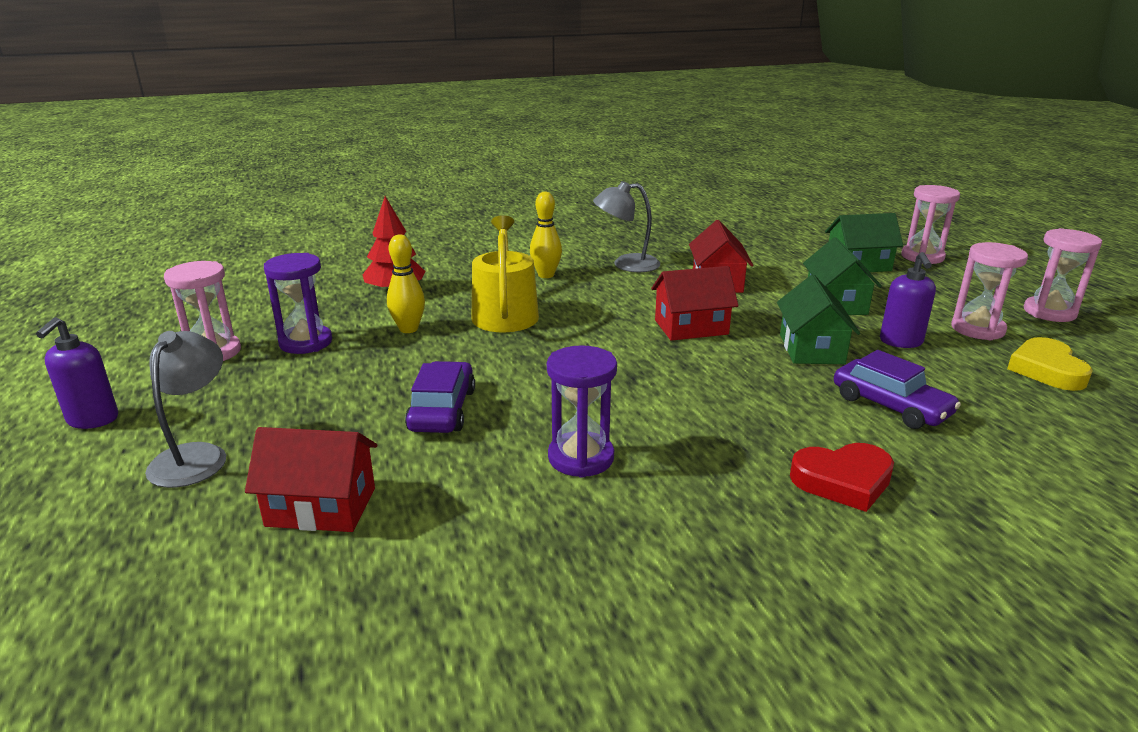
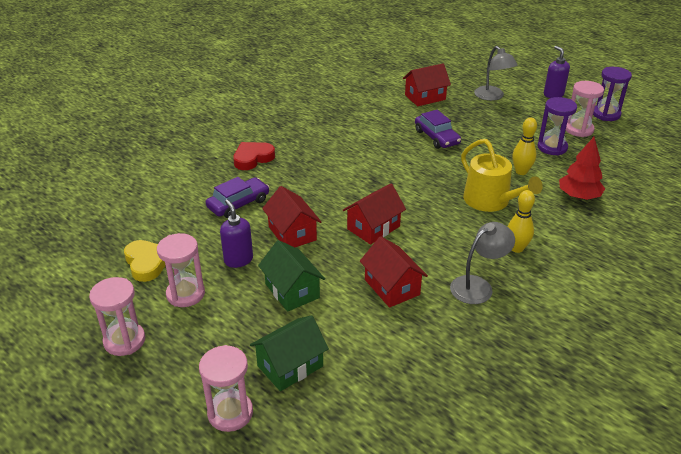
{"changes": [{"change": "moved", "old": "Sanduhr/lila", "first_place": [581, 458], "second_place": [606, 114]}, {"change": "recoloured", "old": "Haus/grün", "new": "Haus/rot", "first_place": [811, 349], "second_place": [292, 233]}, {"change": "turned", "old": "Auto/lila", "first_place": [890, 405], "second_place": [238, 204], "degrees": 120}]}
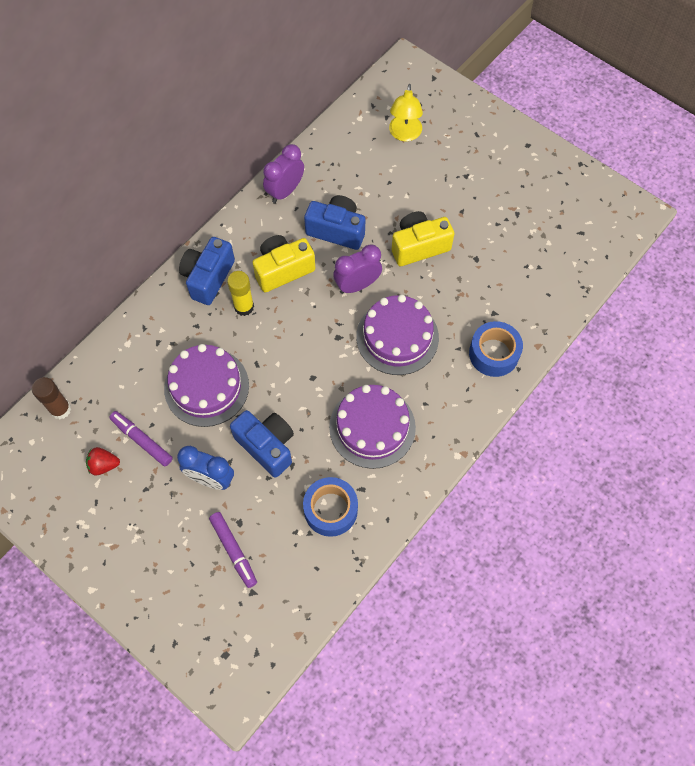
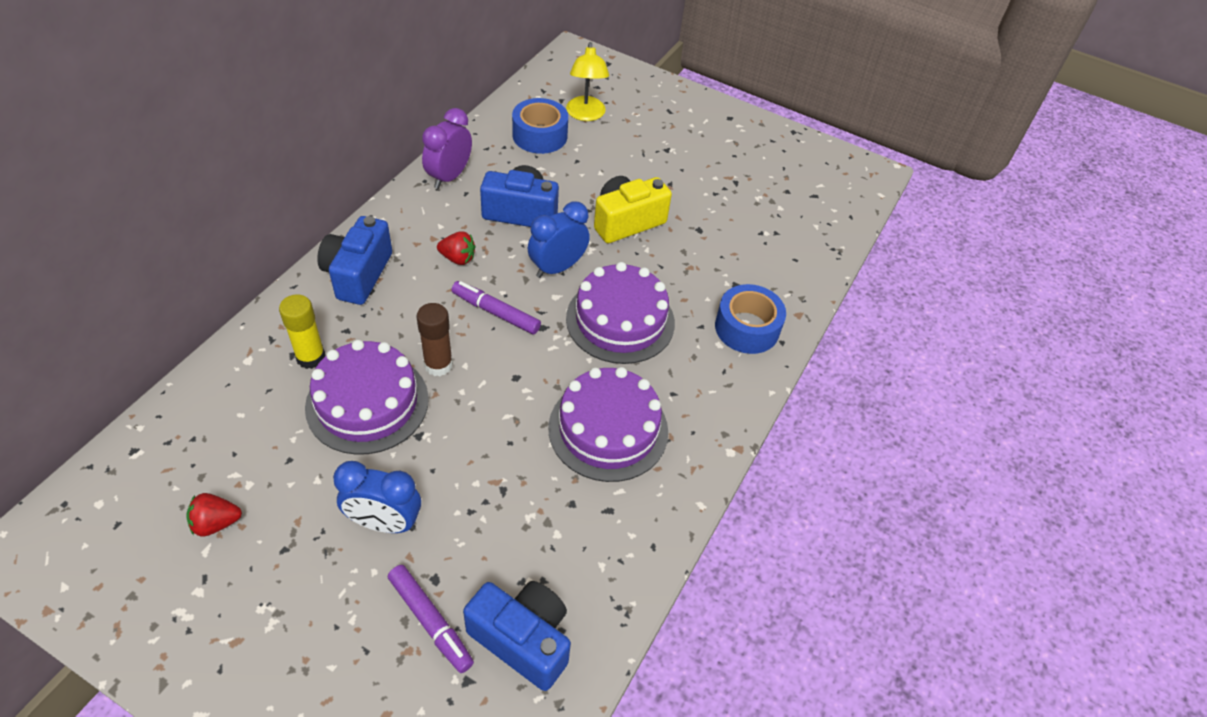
{"changes": [{"change": "moved", "old": "Klebestift/braun", "first_place": [60, 409], "second_place": [438, 365]}, {"change": "moved", "old": "Filzstift/lila", "first_place": [142, 440], "second_place": [496, 312]}, {"change": "moved", "old": "Klebestift/gelb", "first_place": [244, 307], "second_place": [311, 357]}, {"change": "moved", "old": "Kamera/blau", "first_place": [267, 446], "second_place": [522, 639]}, {"change": "replaced", "old": "Kamera/gelb", "new": "Erdbeere/rot", "first_place": [283, 270], "second_place": [458, 258]}, {"change": "moved", "old": "Klebeband/blau", "first_place": [330, 510], "second_place": [540, 135]}, {"change": "recoloured", "old": "Wecker/lila", "new": "Wecker/blau", "first_place": [357, 285], "second_place": [557, 268]}]}
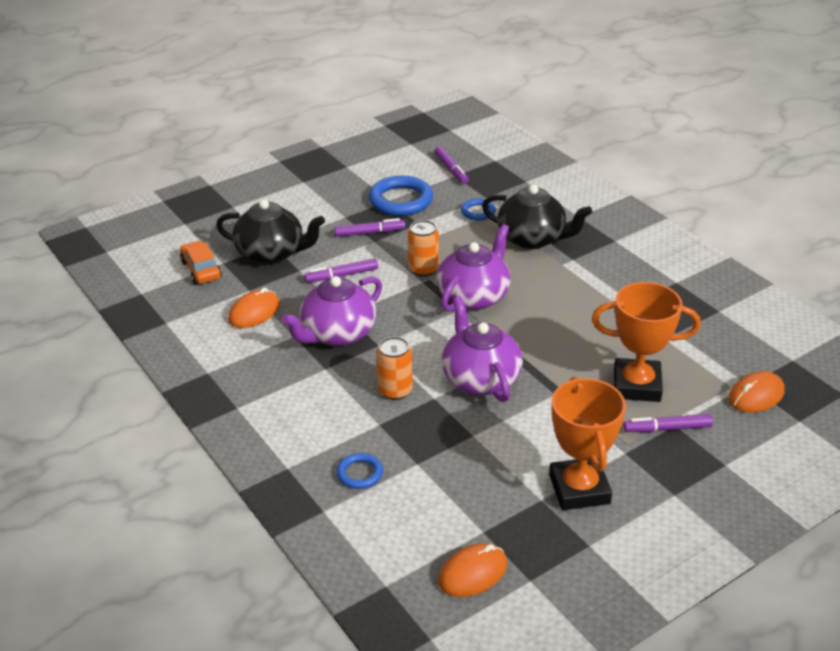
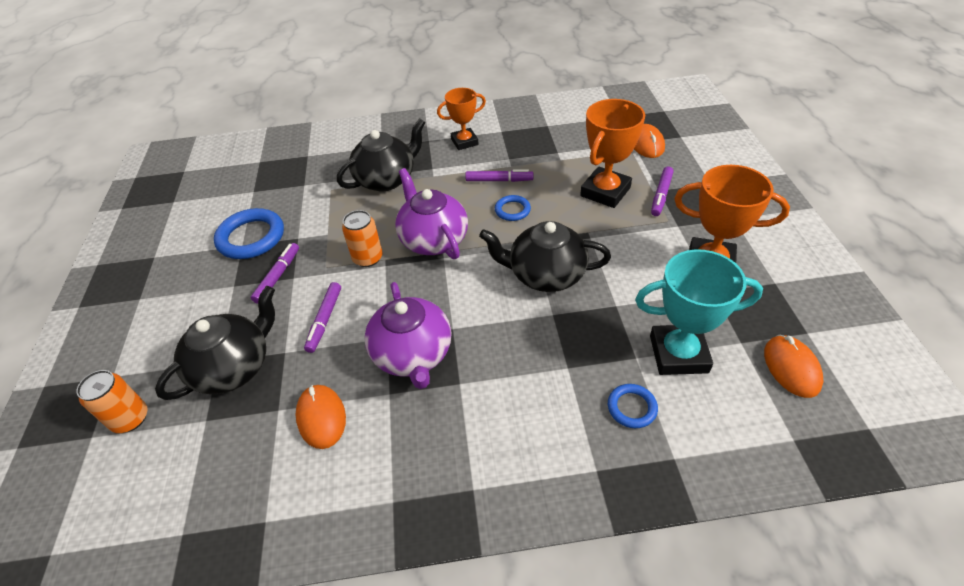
{"changes": [{"change": "removed", "old": "Auto/orange", "first_place": [201, 270]}, {"change": "moved", "old": "Dose/orange", "first_place": [395, 390], "second_place": [130, 419]}, {"change": "moved", "old": "Filzstift/lila", "first_place": [451, 169], "second_place": [499, 180]}, {"change": "recoloured", "old": "Teekanne/lila", "new": "Teekanne/schwarz", "first_place": [480, 379], "second_place": [545, 275]}, {"change": "moved", "old": "Ring/blau", "first_place": [478, 212], "second_place": [512, 210]}, {"change": "added", "new": "Pokal/orange", "second_place": [464, 142]}, {"change": "added", "new": "Pokal/türkis", "second_place": [678, 354]}]}
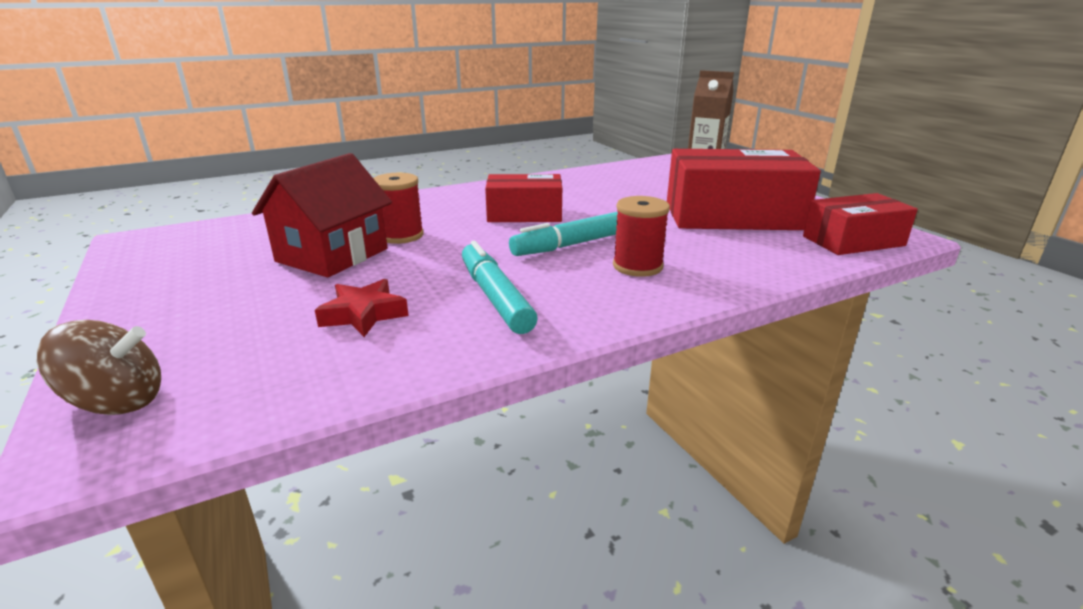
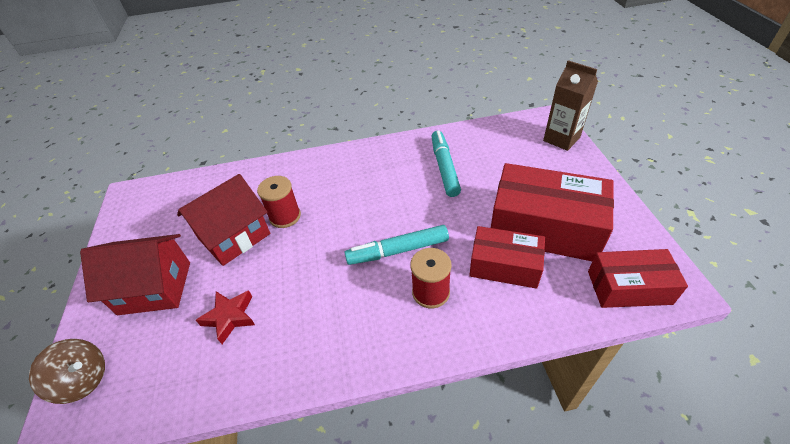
{"changes": [{"change": "moved", "old": "Filzstift/türkis", "first_place": [495, 297], "second_place": [444, 168]}, {"change": "moved", "old": "Schachtel/rot", "first_place": [524, 214], "second_place": [504, 266]}, {"change": "added", "new": "Haus/rot", "second_place": [155, 288]}]}
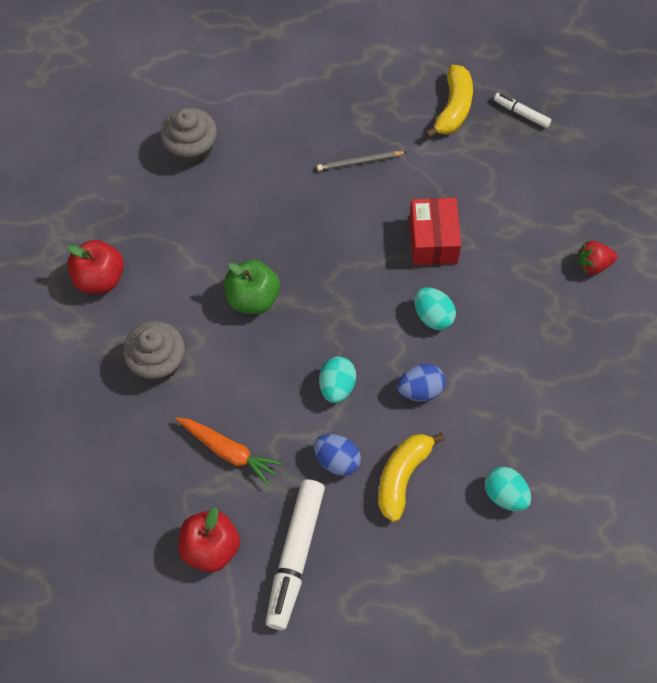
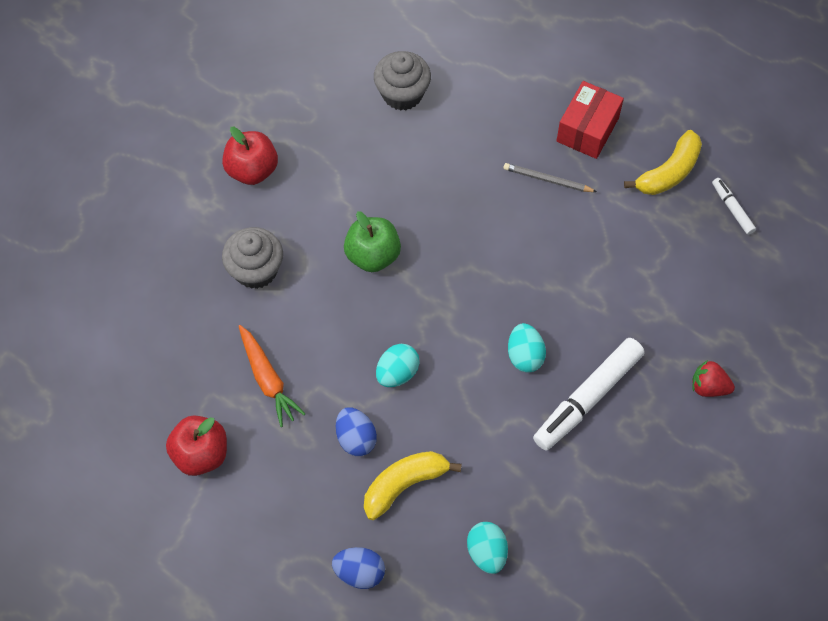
{"changes": [{"change": "moved", "old": "Filzstift/weiß", "first_place": [295, 556], "second_place": [588, 398]}, {"change": "moved", "old": "Ei/blau", "first_place": [420, 390], "second_place": [359, 572]}, {"change": "moved", "old": "Schachtel/rot", "first_place": [433, 240], "second_place": [587, 129]}]}
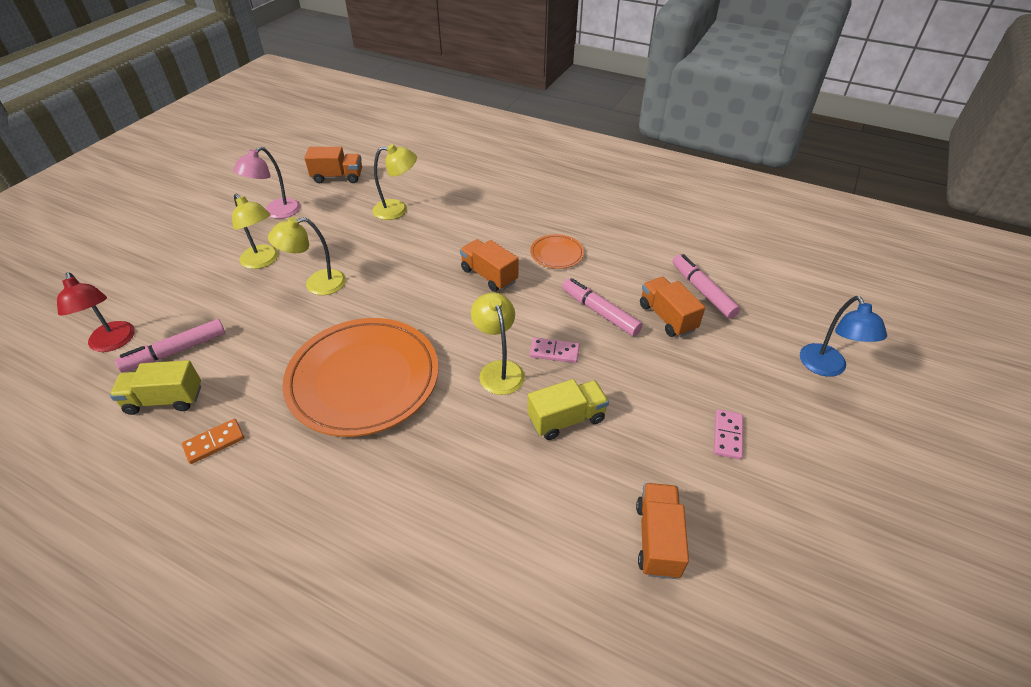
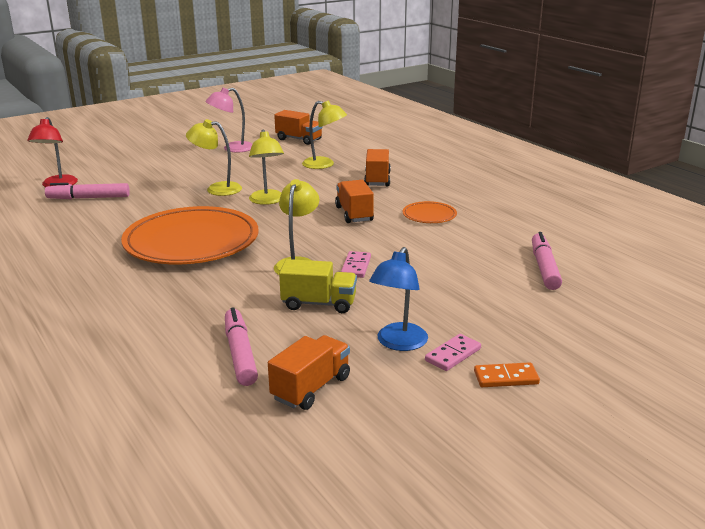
{"changes": [{"change": "removed", "old": "Lastwagen/gelb", "first_place": [164, 400]}, {"change": "moved", "old": "Dominostein/orange", "first_place": [214, 442], "second_place": [506, 377]}, {"change": "moved", "old": "Lampe/gelb", "first_place": [263, 261], "second_place": [267, 201]}, {"change": "turned", "old": "Dominostein/rosa", "first_place": [554, 352], "second_place": [356, 266], "degrees": 60}, {"change": "moved", "old": "Filzstift/rosa", "first_place": [600, 312], "second_place": [240, 354]}, {"change": "moved", "old": "Lastwagen/orange", "first_place": [667, 317], "second_place": [377, 179]}, {"change": "moved", "old": "Lampe/blau", "first_place": [826, 368], "second_place": [398, 343]}]}
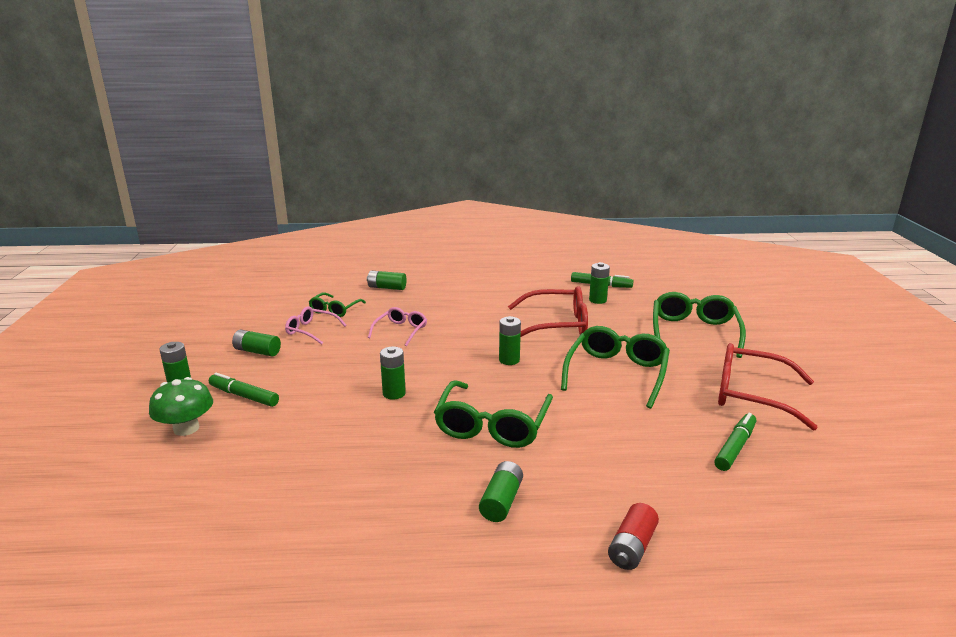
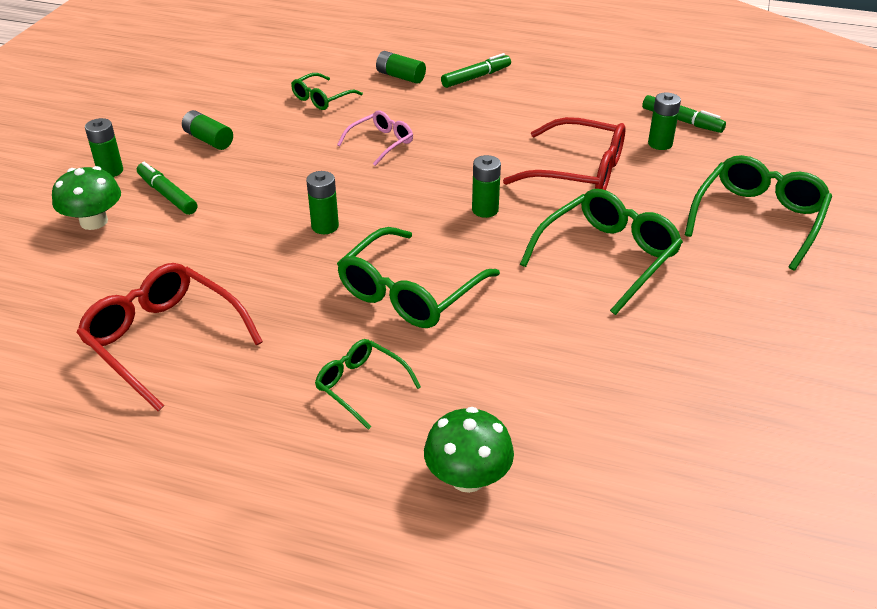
{"changes": [{"change": "removed", "old": "Brille/rosa", "first_place": [311, 331]}, {"change": "replaced", "old": "Batterie/grün", "new": "Brille/grün", "first_place": [501, 501], "second_place": [361, 386]}, {"change": "replaced", "old": "Batterie/rot", "new": "Pilz/grün", "first_place": [632, 547], "second_place": [467, 478]}, {"change": "moved", "old": "Filzstift/grün", "first_place": [735, 447], "second_place": [476, 77]}, {"change": "moved", "old": "Brille/rot", "first_place": [752, 395], "second_place": [164, 341]}]}
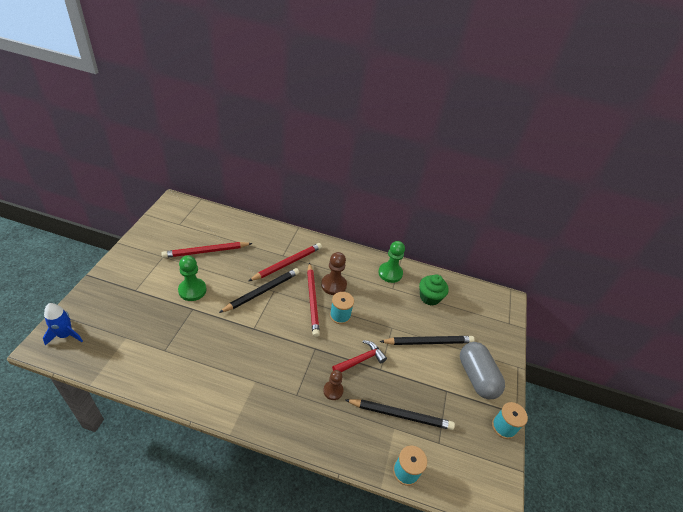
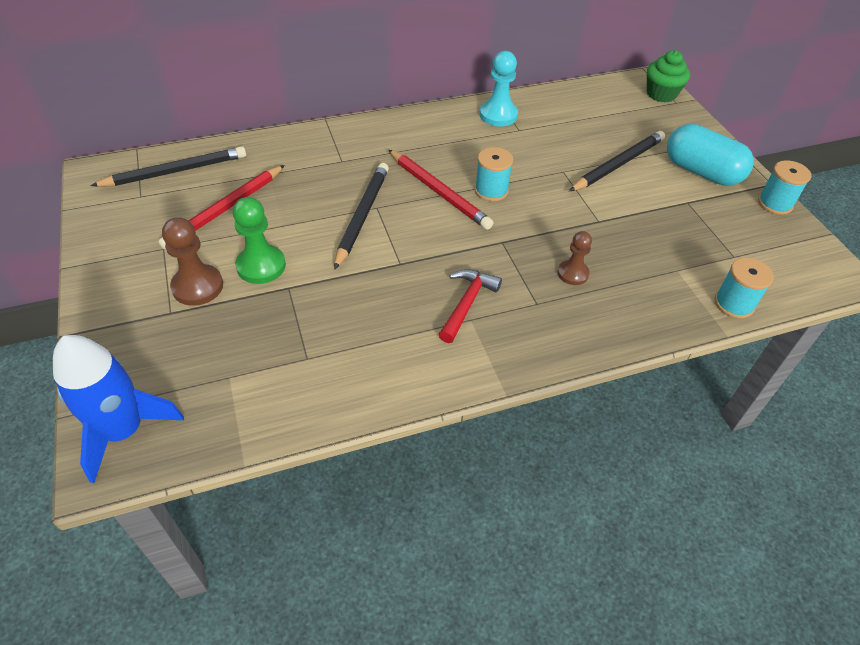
{"changes": [{"change": "resized", "old": "Rakete/blau", "first_place": [65, 335], "second_place": [124, 431], "factor": 1.52}, {"change": "removed", "old": "Bleistift/rot", "first_place": [287, 263]}, {"change": "moved", "old": "Bauer/braun", "first_place": [333, 285], "second_place": [197, 286]}, {"change": "moved", "old": "Hammer/rot", "first_place": [361, 360], "second_place": [467, 303]}, {"change": "moved", "old": "Bleistift/schwarz", "first_place": [401, 415], "second_place": [175, 171]}, {"change": "recoloured", "old": "Bauer/grün", "new": "Bauer/türkis", "first_place": [390, 273], "second_place": [498, 115]}, {"change": "moved", "old": "Muffin/grün", "first_place": [429, 297], "second_place": [661, 94]}, {"change": "recoloured", "old": "Kapsel/grau", "new": "Kapsel/türkis", "first_place": [476, 377], "second_place": [701, 172]}]}
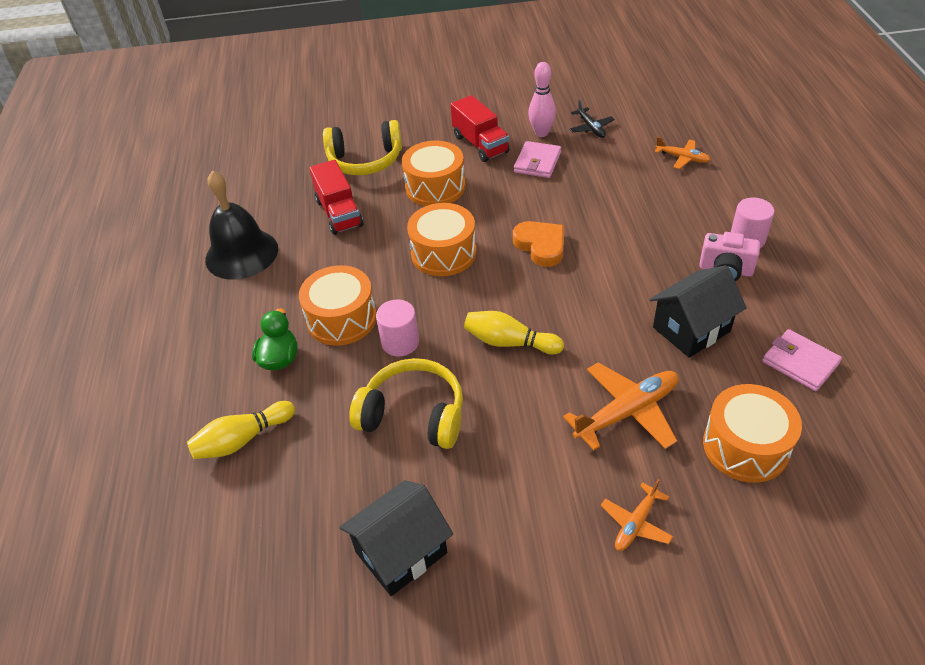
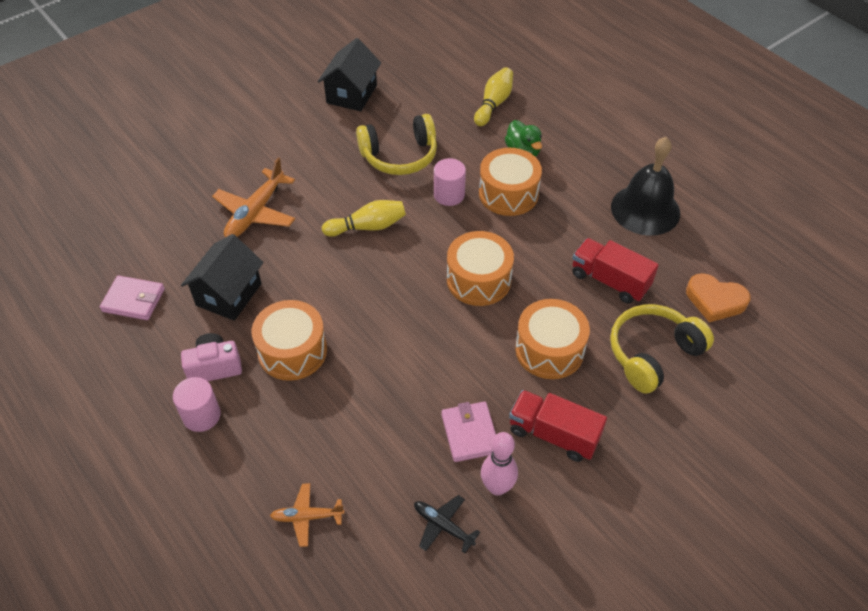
{"changes": [{"change": "moved", "old": "Herz/orange", "first_place": [541, 246], "second_place": [715, 300]}, {"change": "removed", "old": "Flugzeug/orange", "first_place": [636, 523]}, {"change": "moved", "old": "Trommel/orange", "first_place": [745, 446], "second_place": [292, 351]}]}
